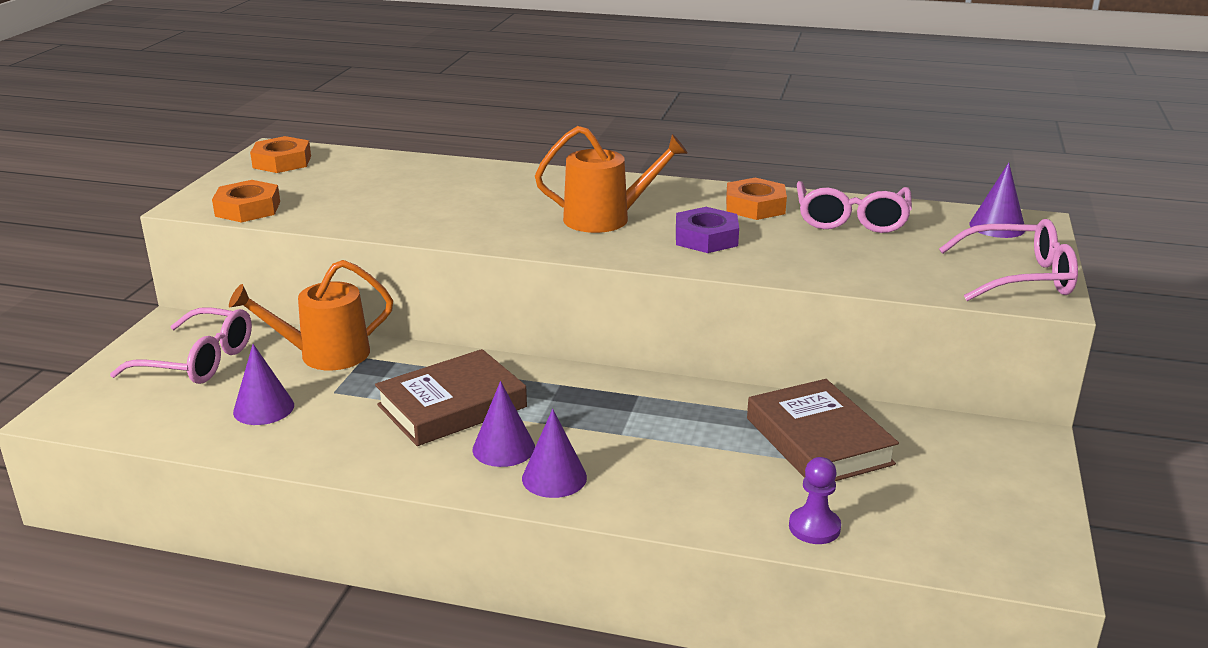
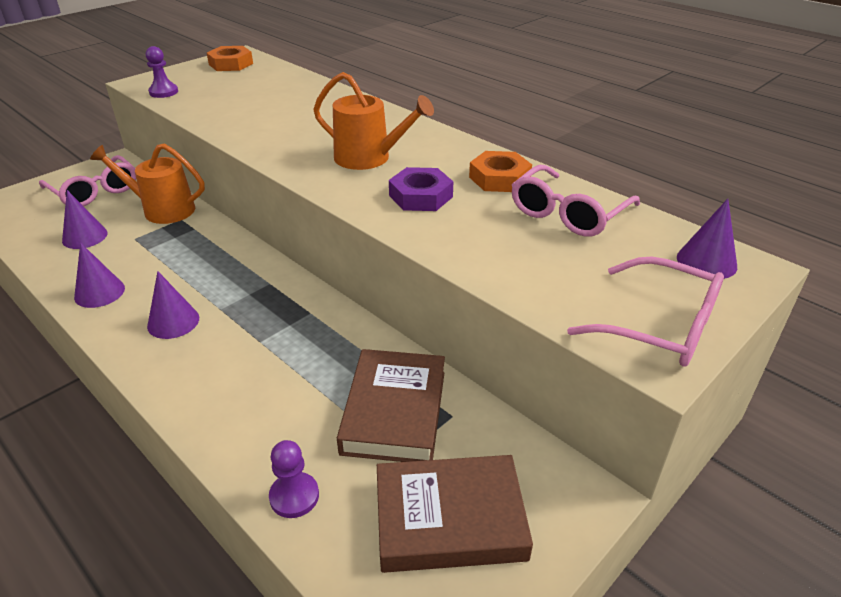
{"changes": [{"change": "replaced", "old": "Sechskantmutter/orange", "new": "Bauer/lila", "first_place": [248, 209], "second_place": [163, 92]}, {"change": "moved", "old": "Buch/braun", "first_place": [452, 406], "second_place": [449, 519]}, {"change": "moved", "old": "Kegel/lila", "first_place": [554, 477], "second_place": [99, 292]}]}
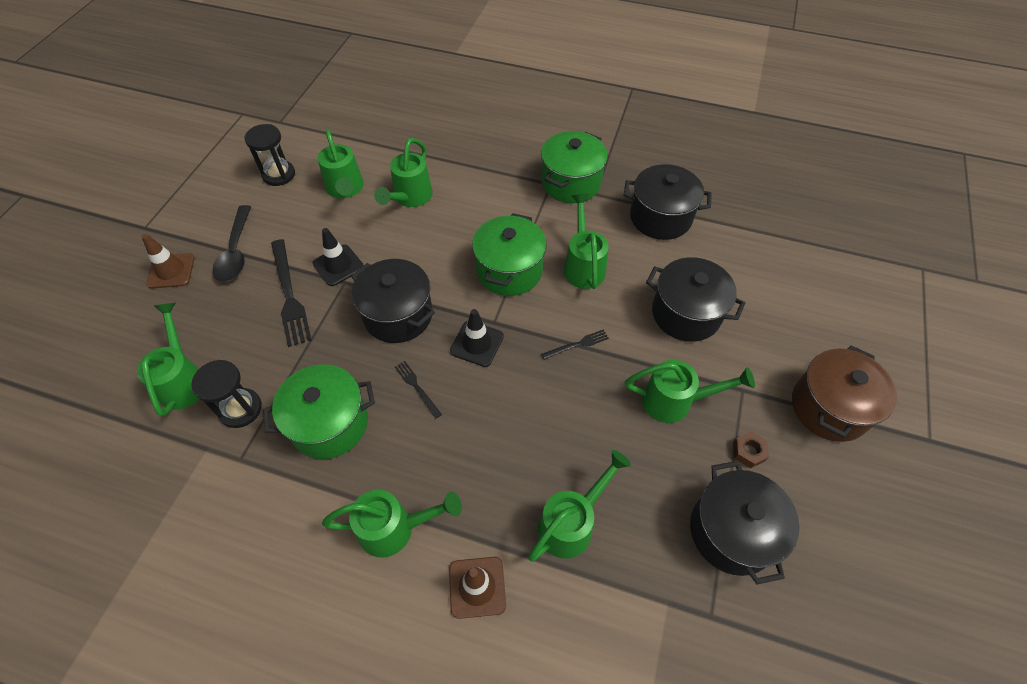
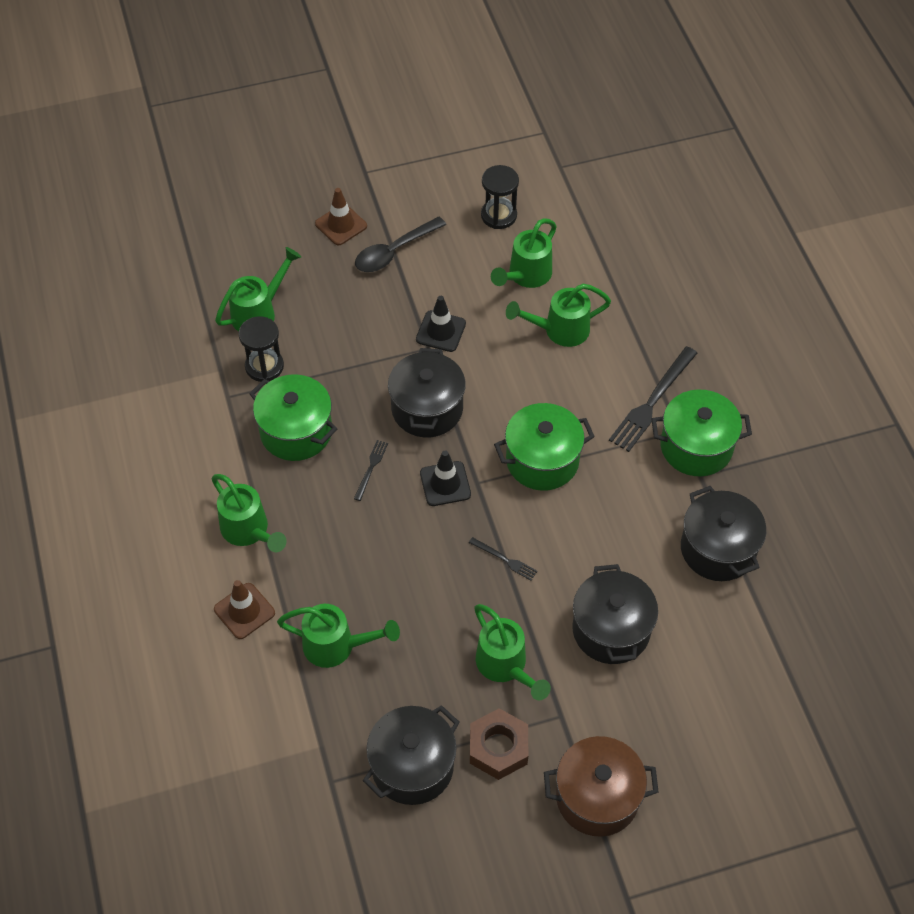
{"changes": [{"change": "moved", "old": "Gabel/schwarz", "first_place": [289, 295], "second_place": [652, 402]}, {"change": "removed", "old": "Gießkanne/grün", "first_place": [583, 265]}, {"change": "resized", "old": "Sechskantmutter/braun", "first_place": [748, 451], "second_place": [498, 748], "factor": 1.87}]}
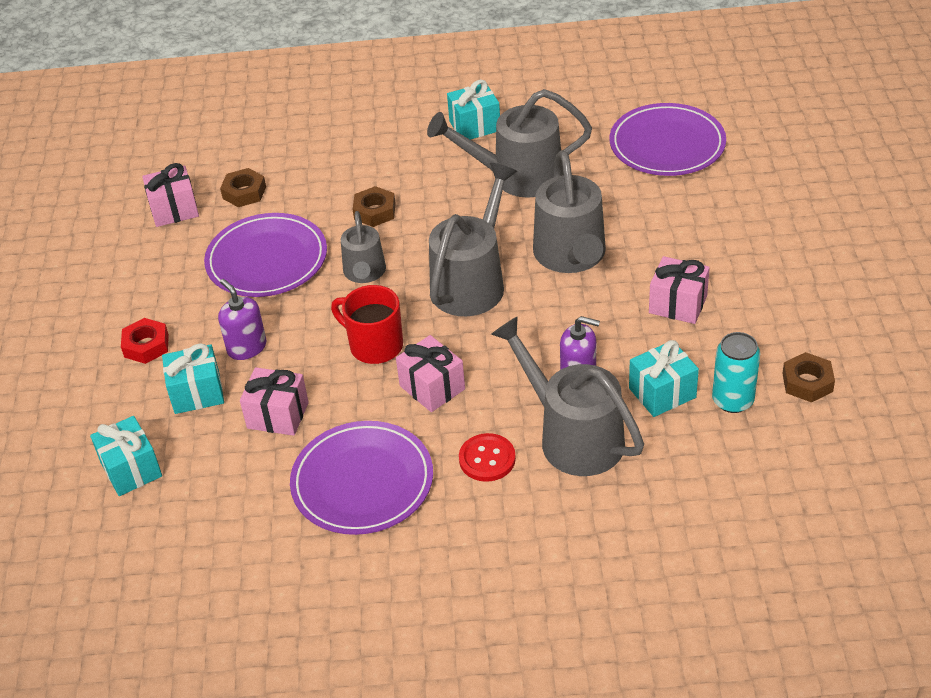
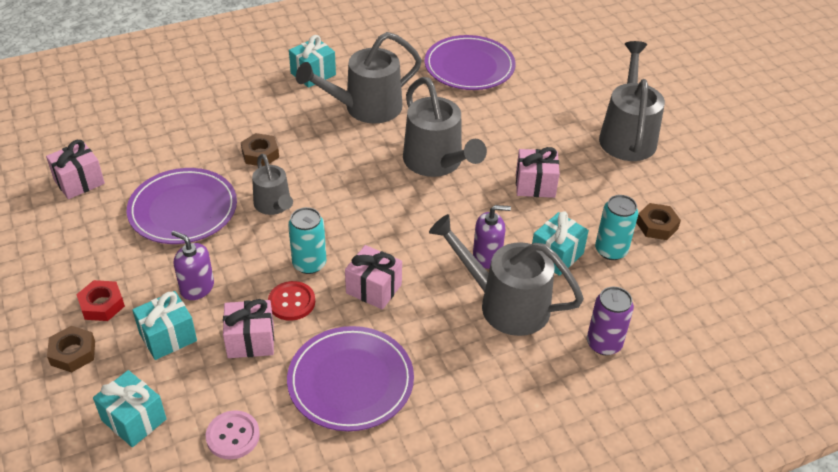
{"changes": [{"change": "moved", "old": "Sechskantmutter/braun", "first_place": [244, 192], "second_place": [73, 353]}, {"change": "replaced", "old": "Tasse/rot", "new": "Dose/türkis", "first_place": [374, 345], "second_place": [309, 264]}, {"change": "moved", "old": "Gießkanne/grau", "first_place": [472, 281], "second_place": [627, 135]}, {"change": "moved", "old": "Knopf/rot", "first_place": [487, 459], "second_place": [291, 302]}, {"change": "added", "new": "Knopf/rosa", "second_place": [233, 436]}, {"change": "added", "new": "Dose/lila", "second_place": [604, 343]}]}
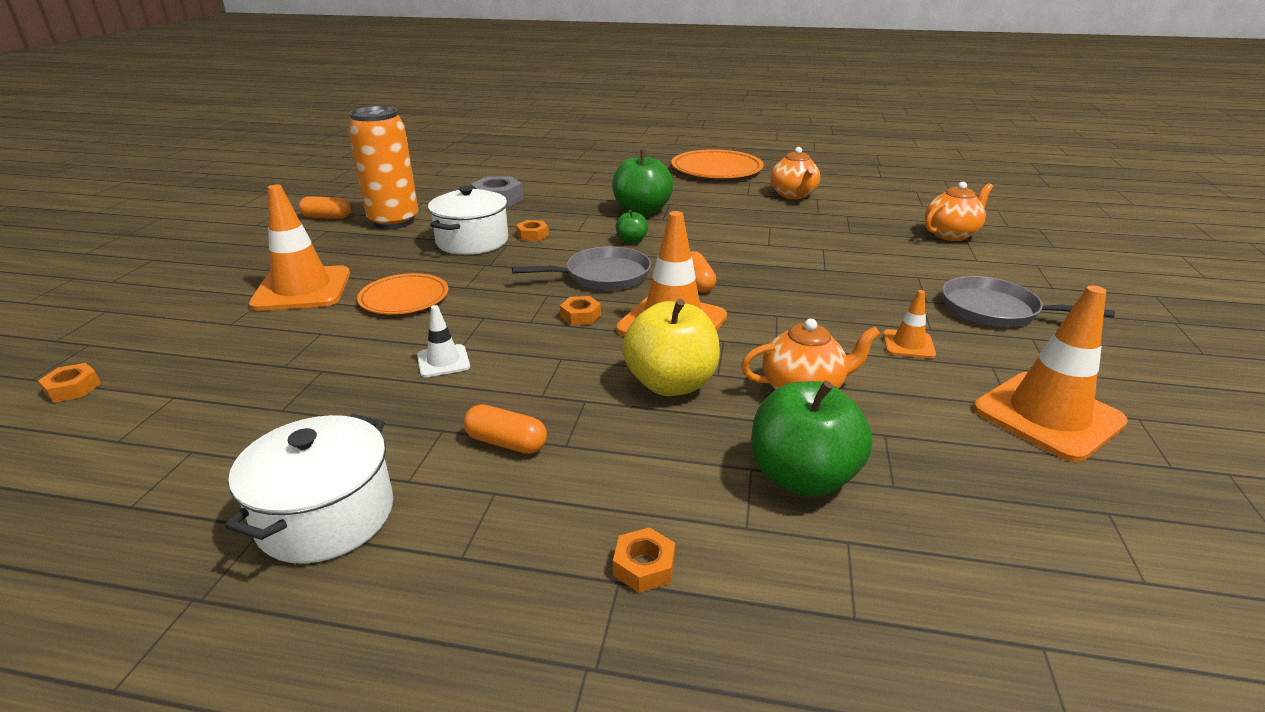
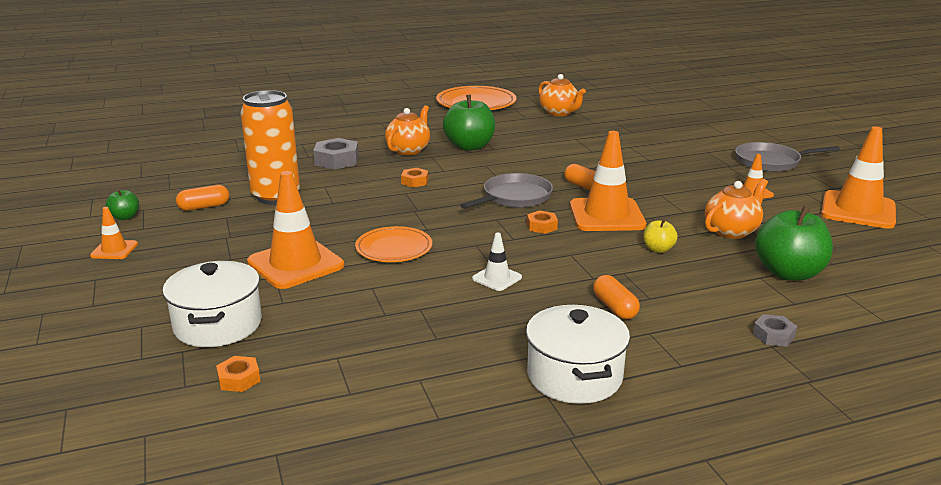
{"changes": [{"change": "moved", "old": "Kochtopf/weiß", "first_place": [472, 241], "second_place": [218, 325]}, {"change": "turned", "old": "Kapsel/orange", "first_place": [506, 443], "second_place": [615, 307], "degrees": 75}, {"change": "recoloured", "old": "Sechskantmutter/orange", "new": "Sechskantmutter/grau", "first_place": [644, 566], "second_place": [773, 335]}, {"change": "moved", "old": "Apfel/grün", "first_place": [631, 241], "second_place": [125, 217]}, {"change": "resized", "old": "Apfel/gelb", "first_place": [671, 384], "second_place": [658, 249], "factor": 0.49}, {"change": "moved", "old": "Teekanne/orange", "first_place": [951, 234], "second_place": [408, 150]}, {"change": "added", "new": "Leitkegel/orange", "second_place": [114, 250]}]}
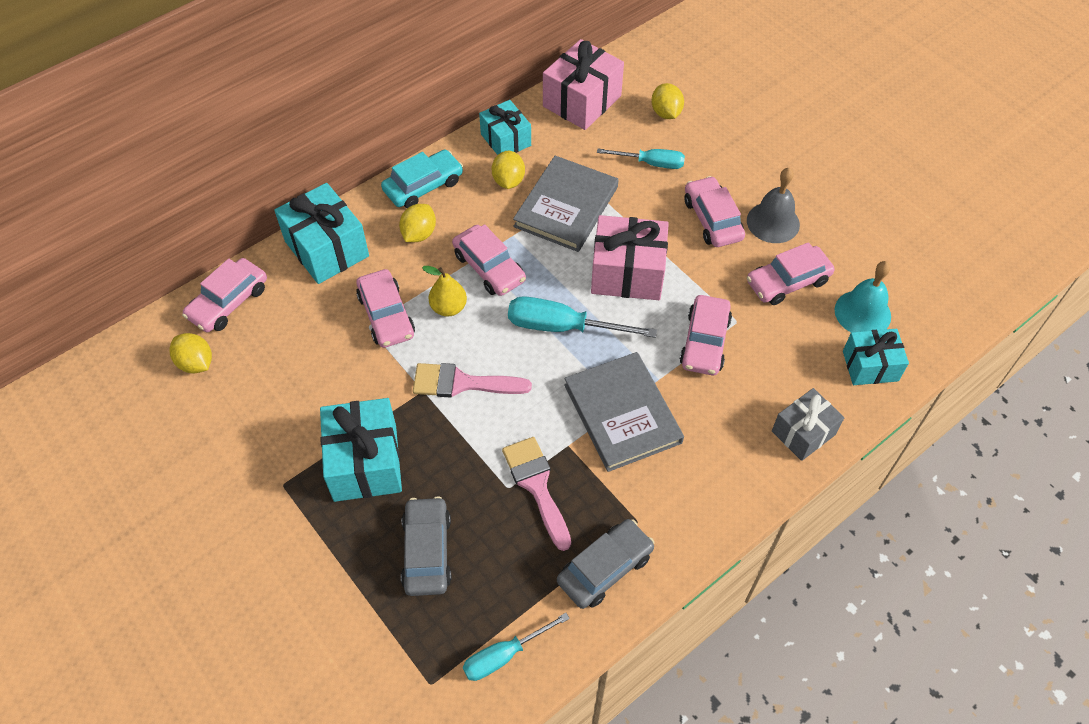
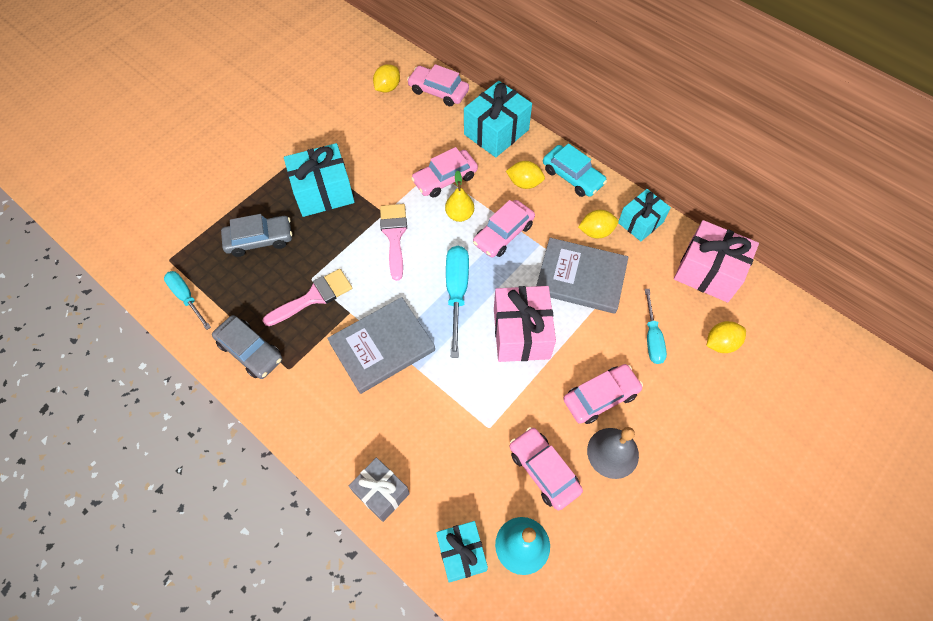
{"changes": [{"change": "removed", "old": "Auto/rosa", "first_place": [704, 342]}]}
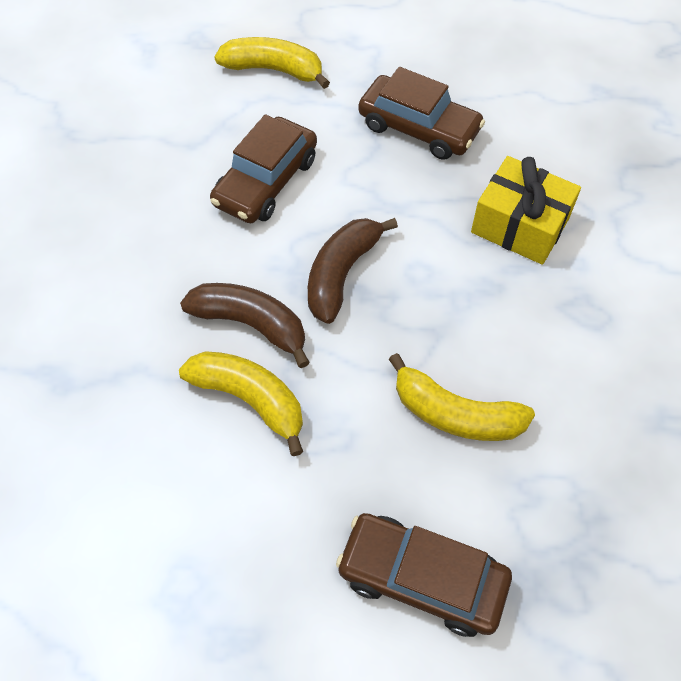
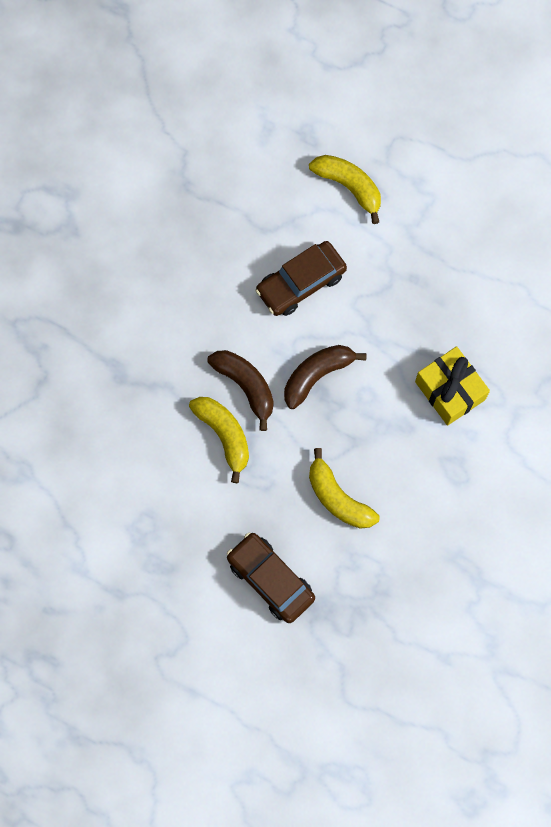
{"changes": [{"change": "removed", "old": "Auto/braun", "first_place": [418, 128]}]}
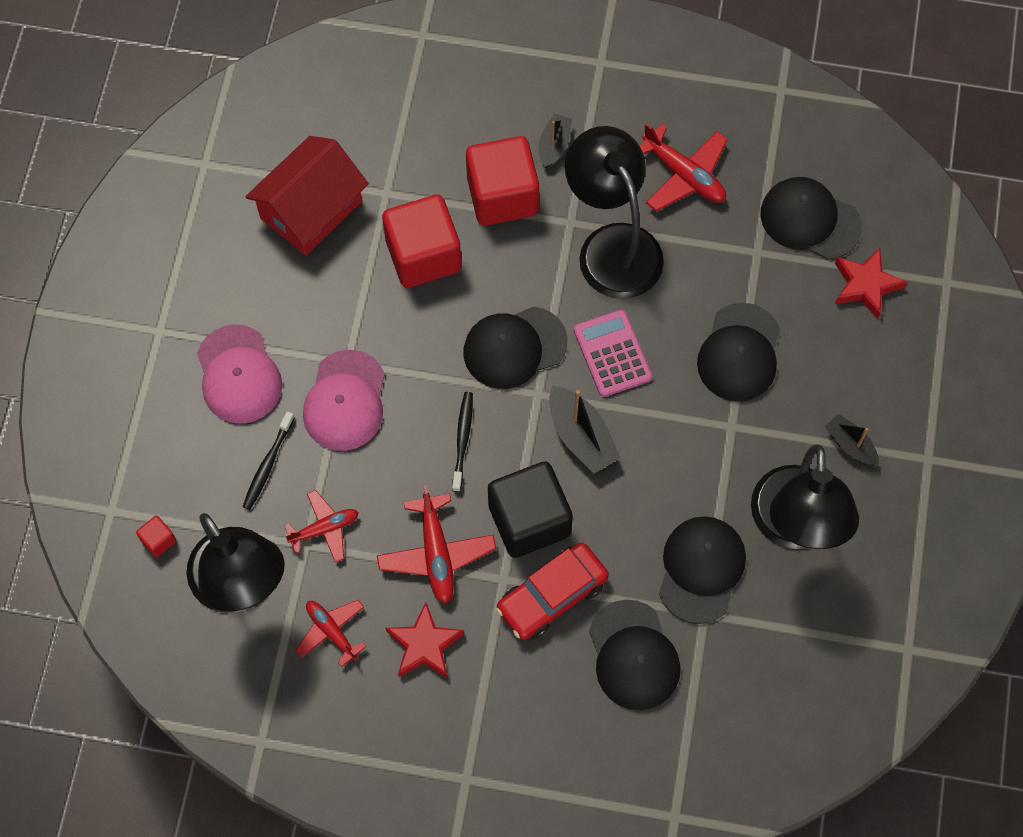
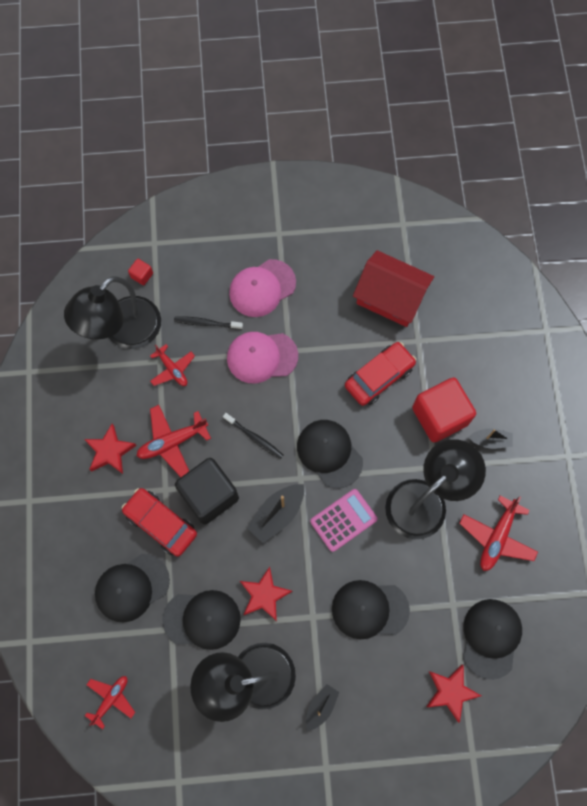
{"changes": [{"change": "moved", "old": "Flugzeug/rot", "first_place": [331, 631], "second_place": [111, 699]}, {"change": "replaced", "old": "Kubus/rot", "new": "Auto/rot", "first_place": [423, 255], "second_place": [379, 377]}, {"change": "turned", "old": "Zahnbürste/schwarz", "first_place": [462, 440], "second_place": [254, 437], "degrees": 45}, {"change": "added", "new": "Stern/rot", "second_place": [264, 595]}]}
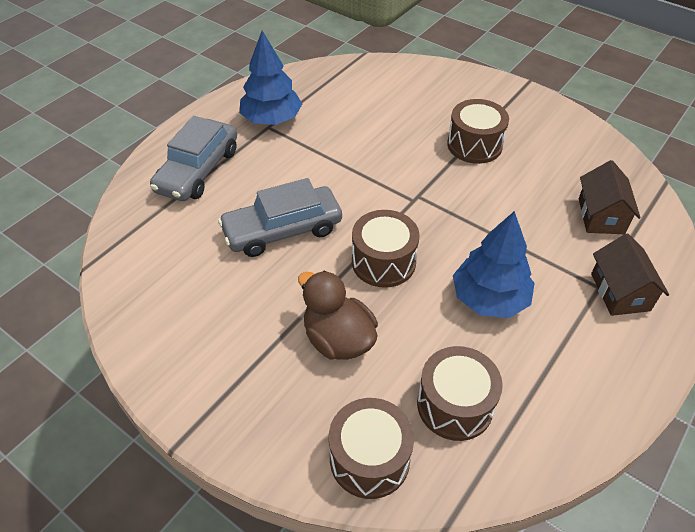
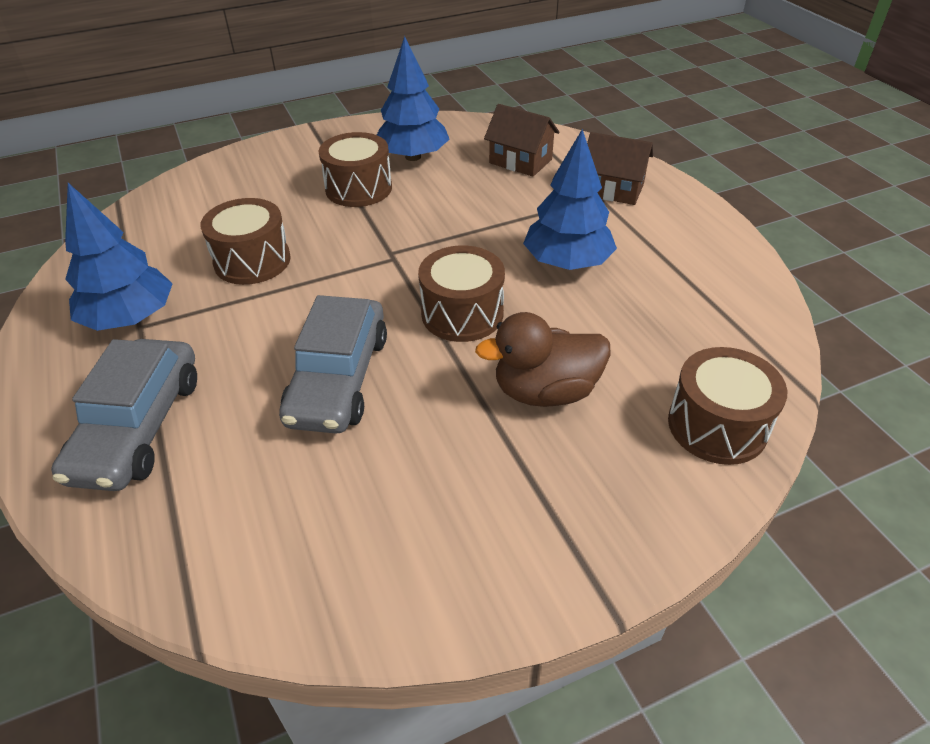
{"changes": [{"change": "turned", "old": "Auto/grau", "first_place": [198, 170], "second_place": [138, 427], "degrees": 45}, {"change": "moved", "old": "Trommel/braun", "first_place": [455, 405], "second_place": [252, 261]}, {"change": "added", "new": "Baum/blau", "second_place": [413, 157]}]}
